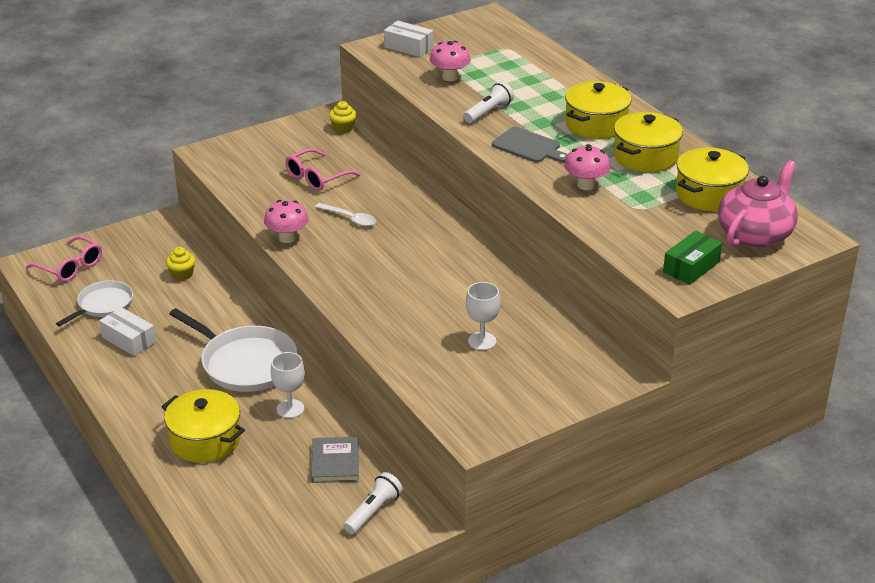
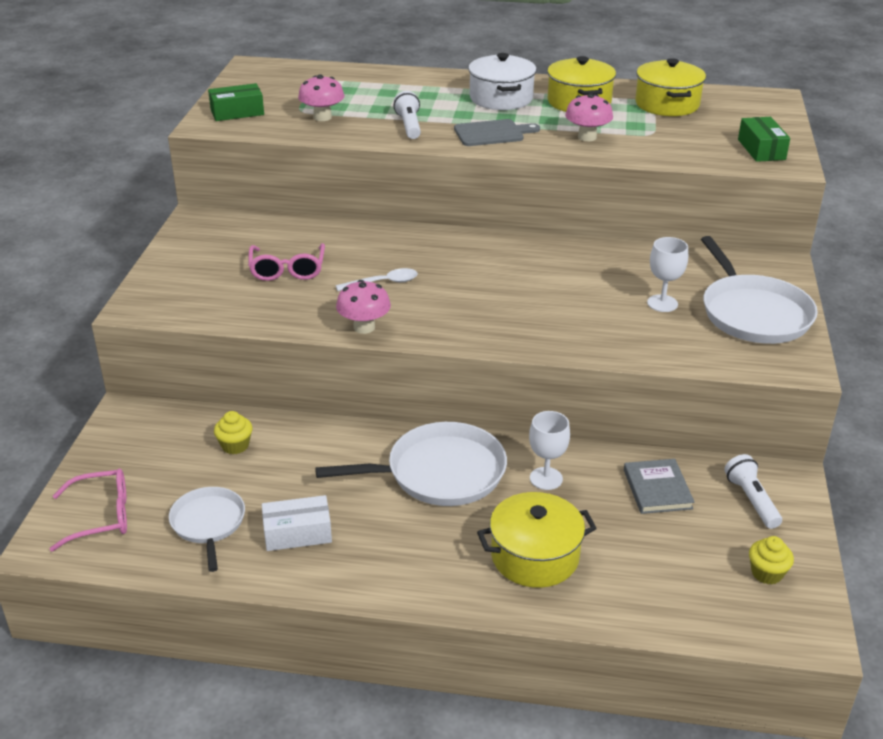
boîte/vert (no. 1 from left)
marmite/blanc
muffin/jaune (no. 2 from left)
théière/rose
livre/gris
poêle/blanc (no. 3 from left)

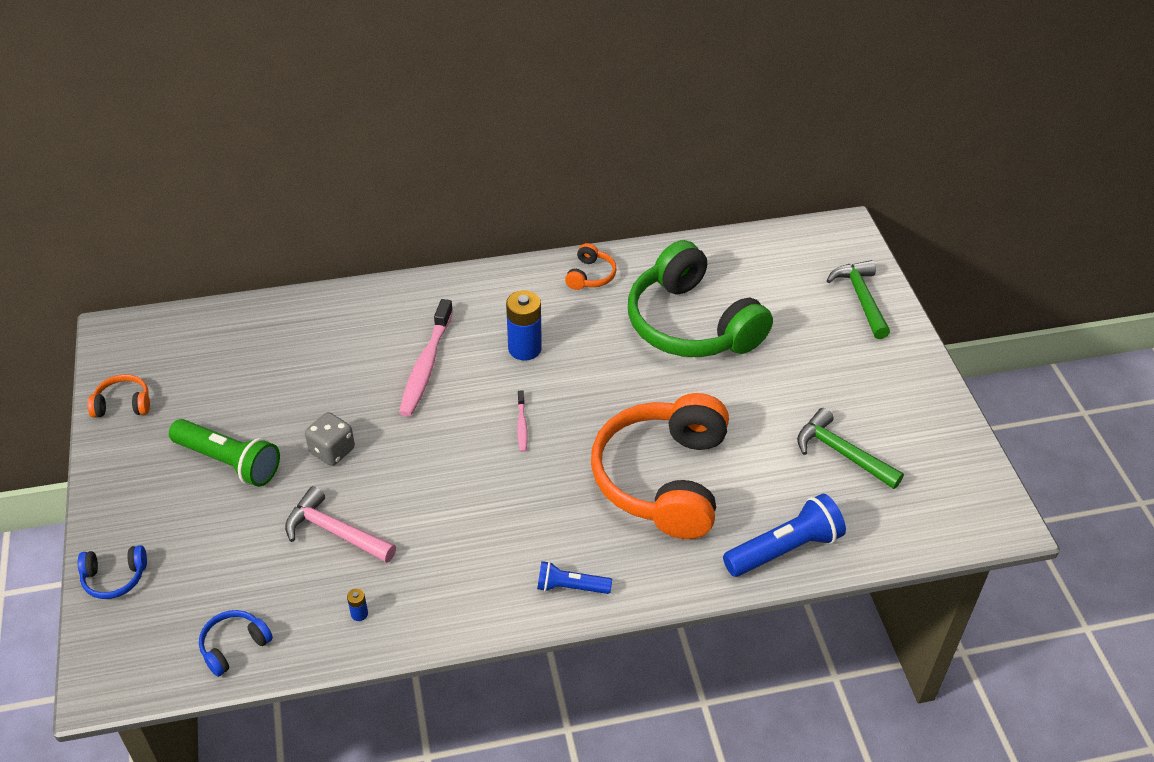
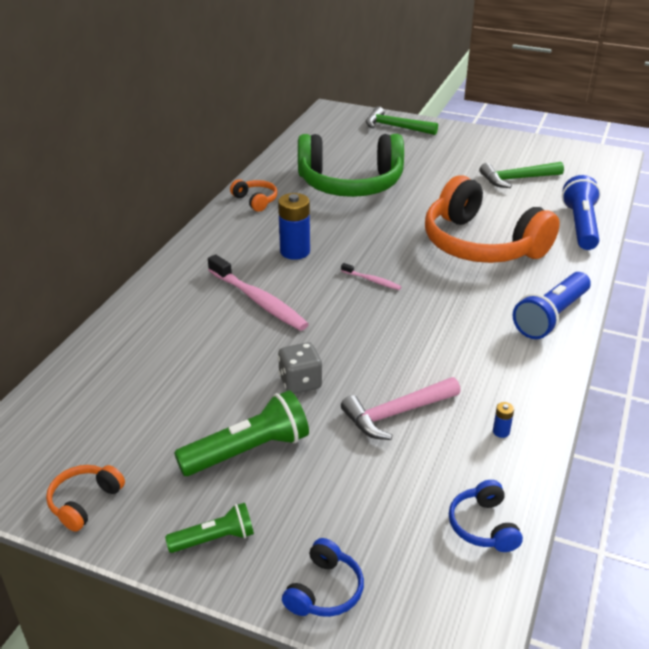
lampe de poche/bleu (no. 1 from left)
lampe de poche/vert (no. 1 from left)

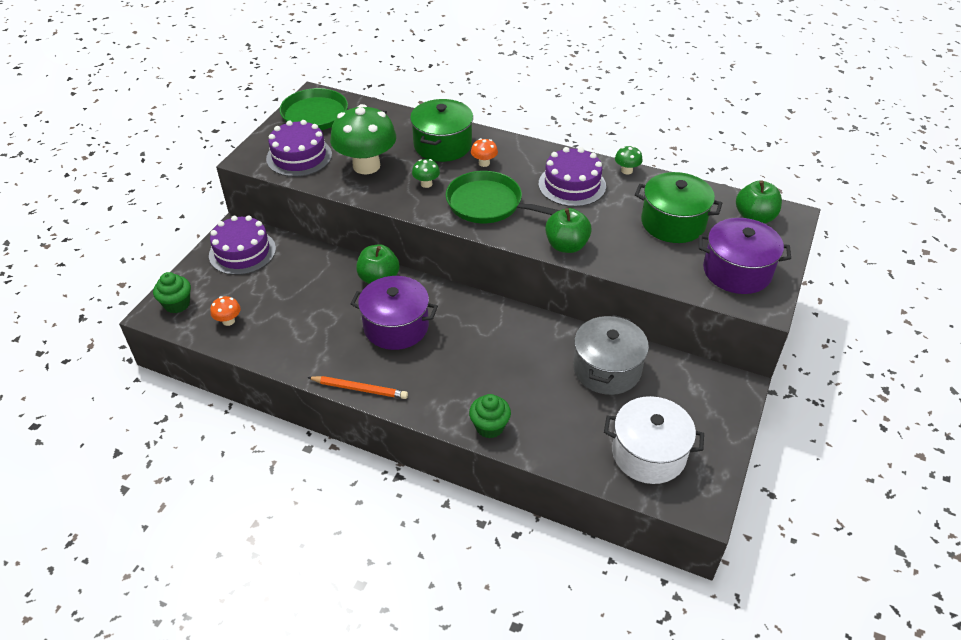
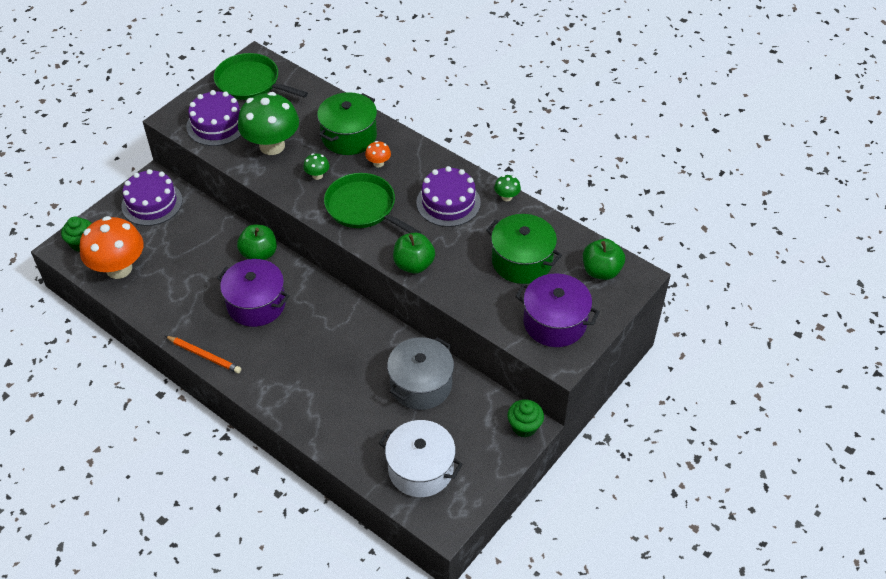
champignon/orange (no. 1 from left)
muffin/vert (no. 2 from left)

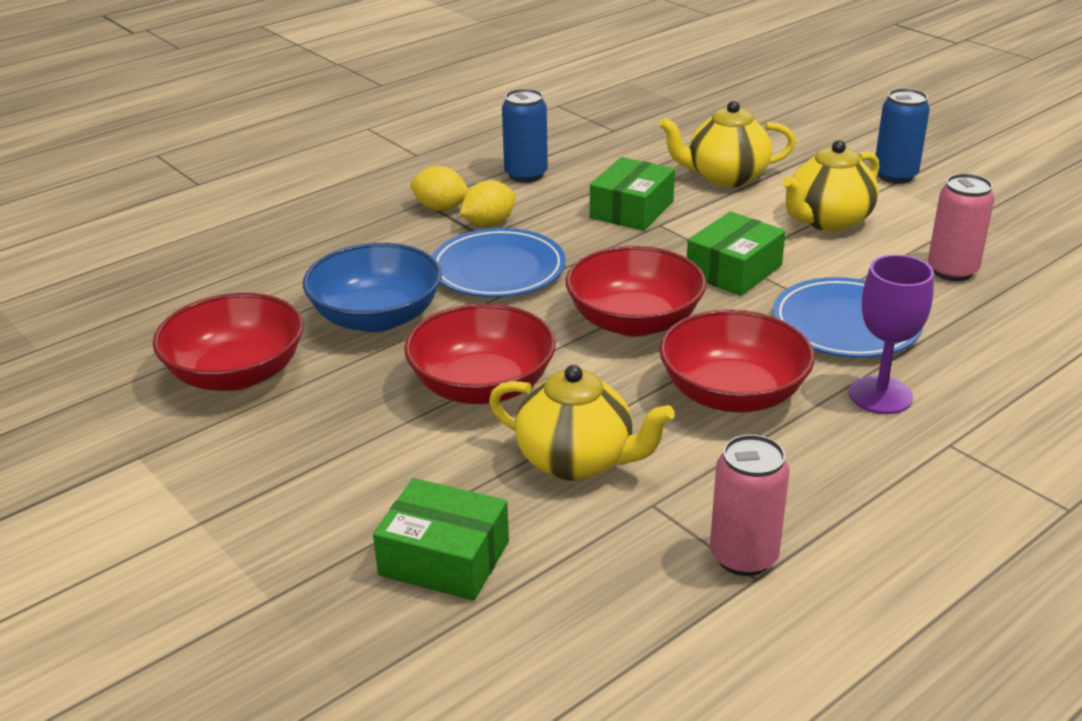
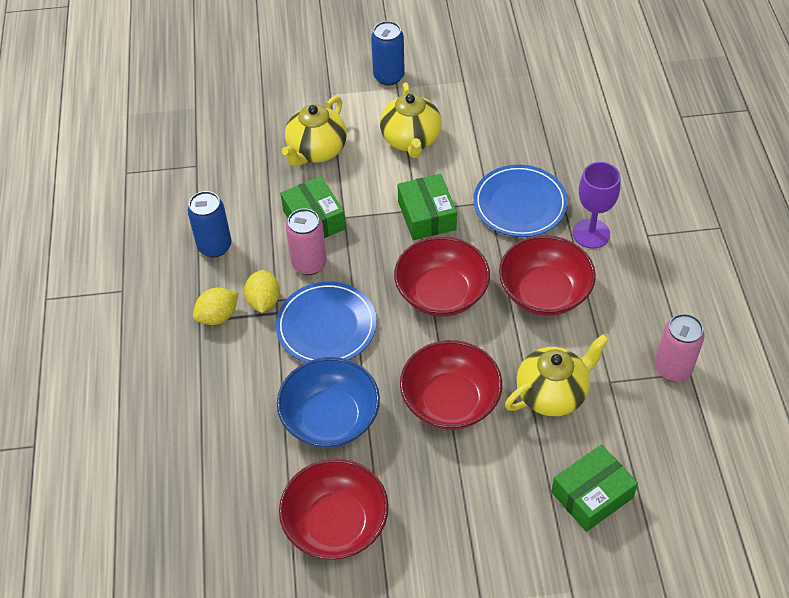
canette/rose (no. 1 from left)

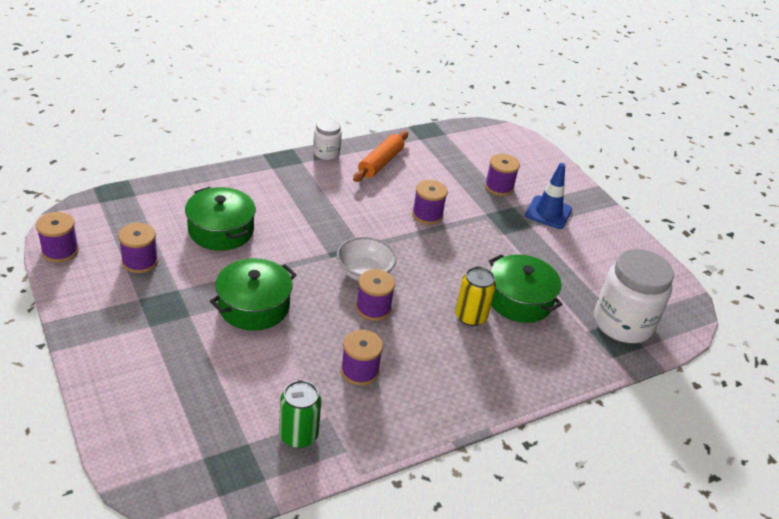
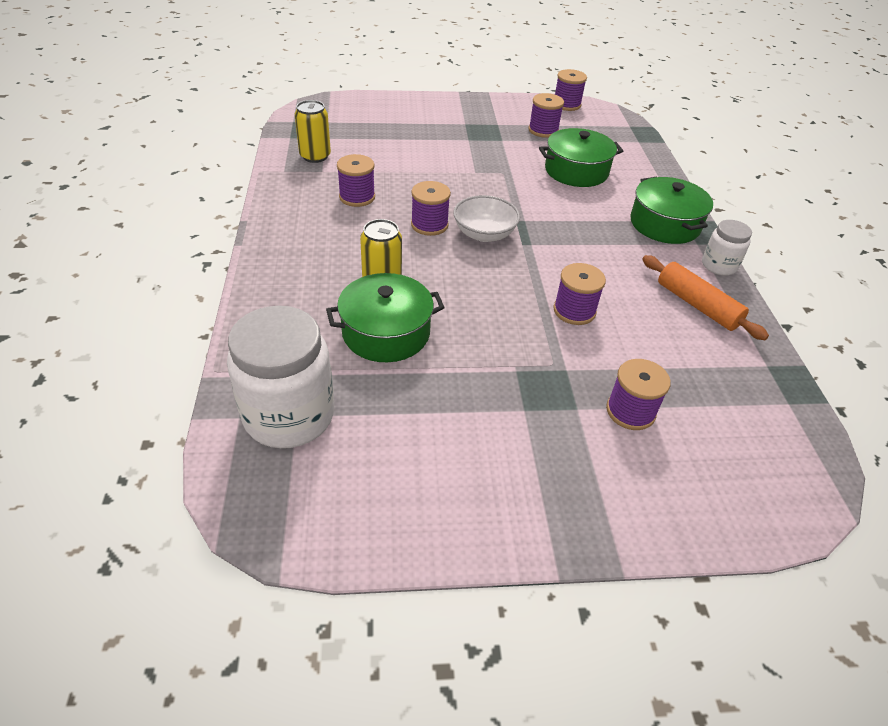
cône de chantier/bleu
marmite/vert (no. 3 from left)
canette/jaune (no. 1 from left)

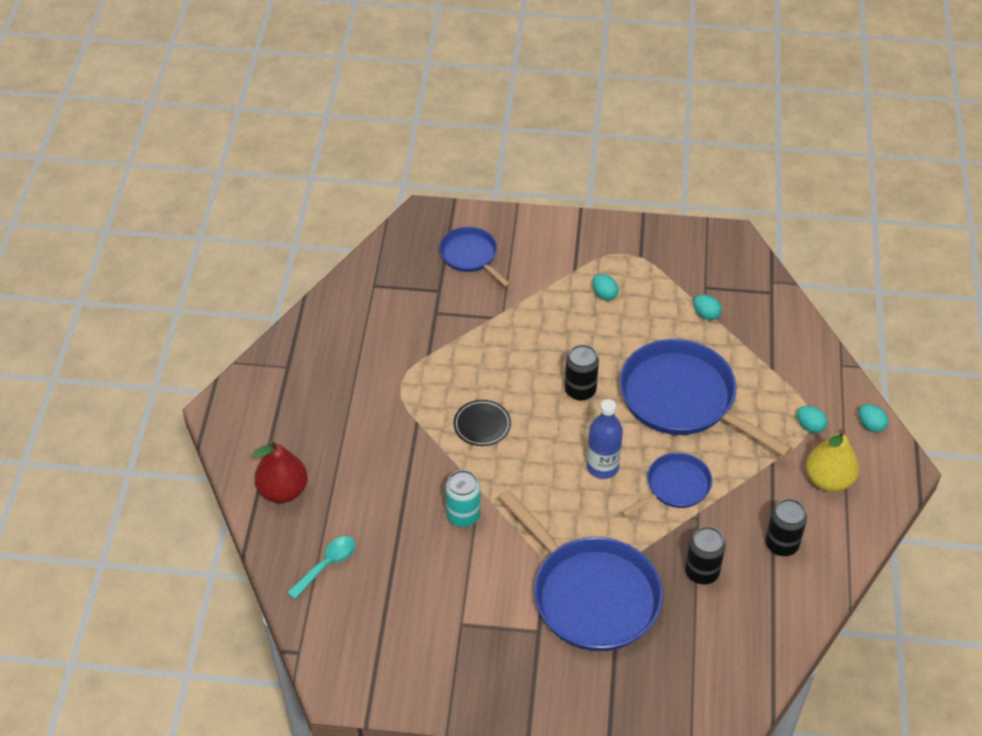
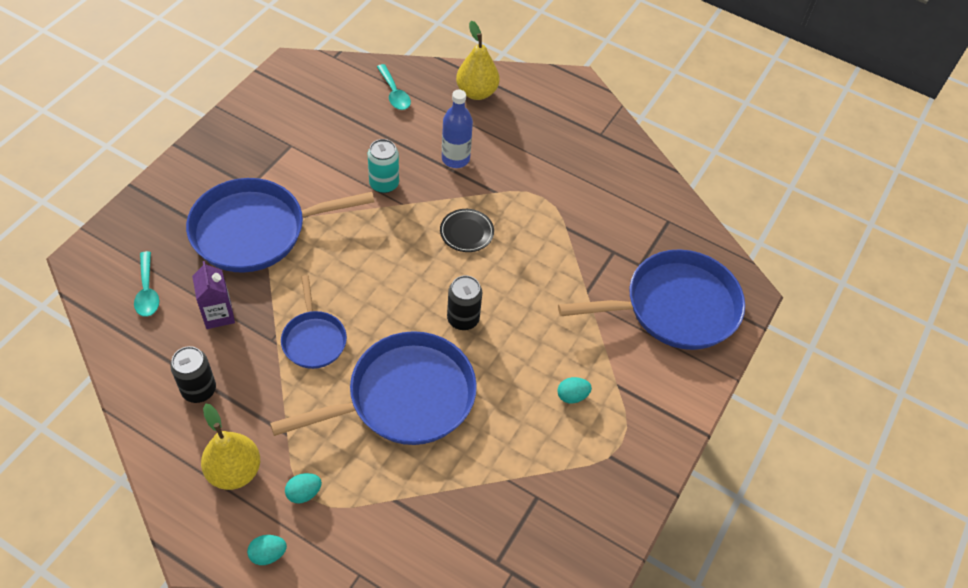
poêle/bleu (no. 4 from left)
œuf/turquoise (no. 2 from left in the first image)
bouteille/bleu
poire/jaune (no. 2 from left)
brique de lait/violet
cuillère/turquoise (no. 1 from left)

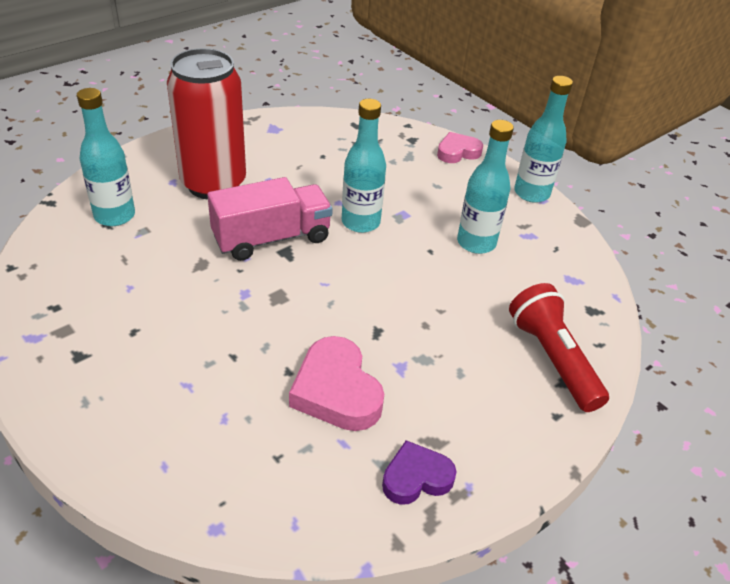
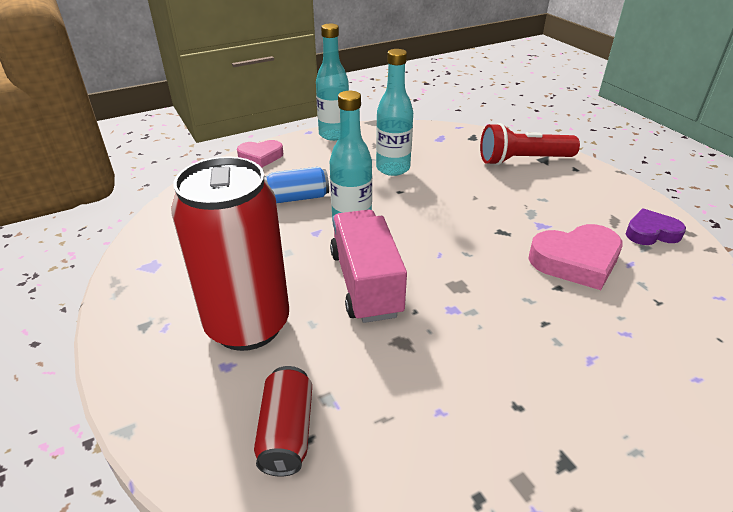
canette/rouge (no. 2 from left)
cœur/rose (no. 1 from left)
cœur/violet
canette/bleu

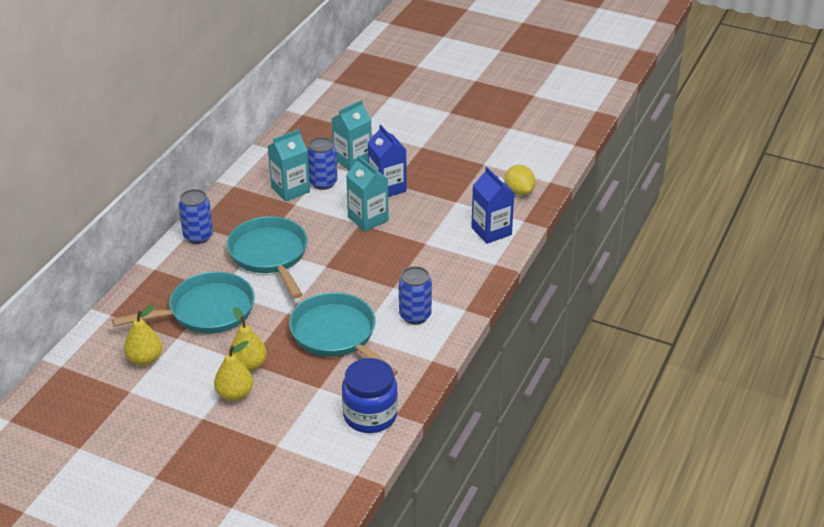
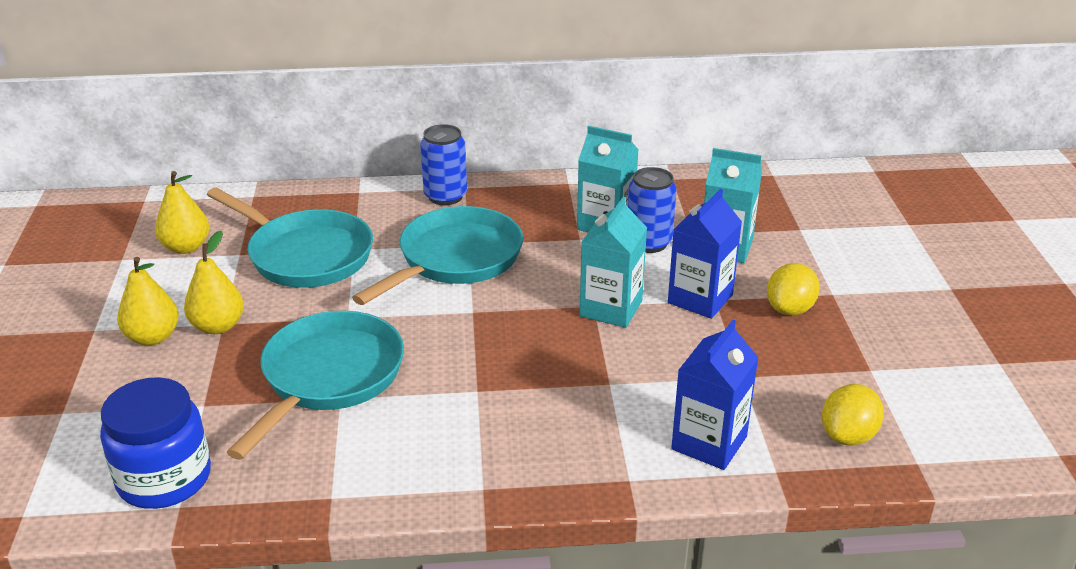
canette/bleu (no. 3 from left in the first image)
citron/jaune (no. 1 from left)

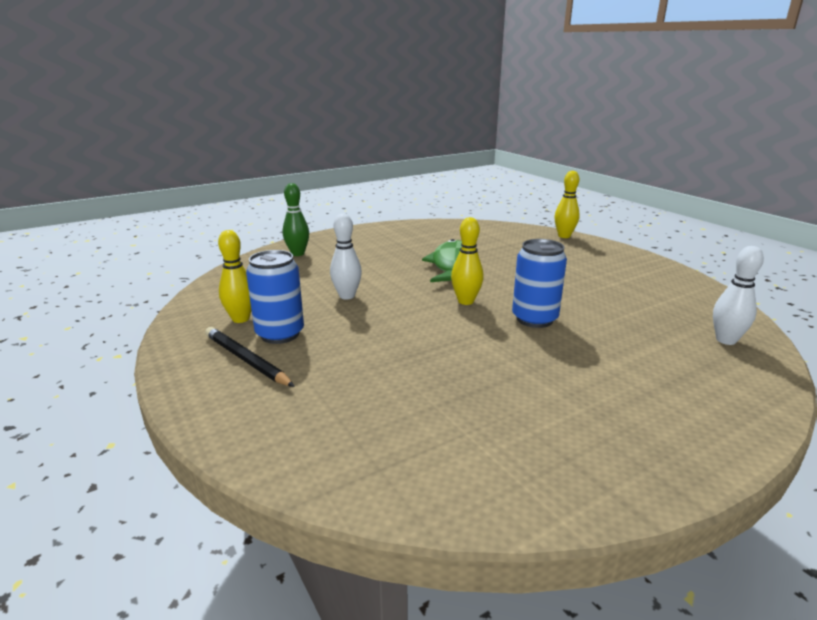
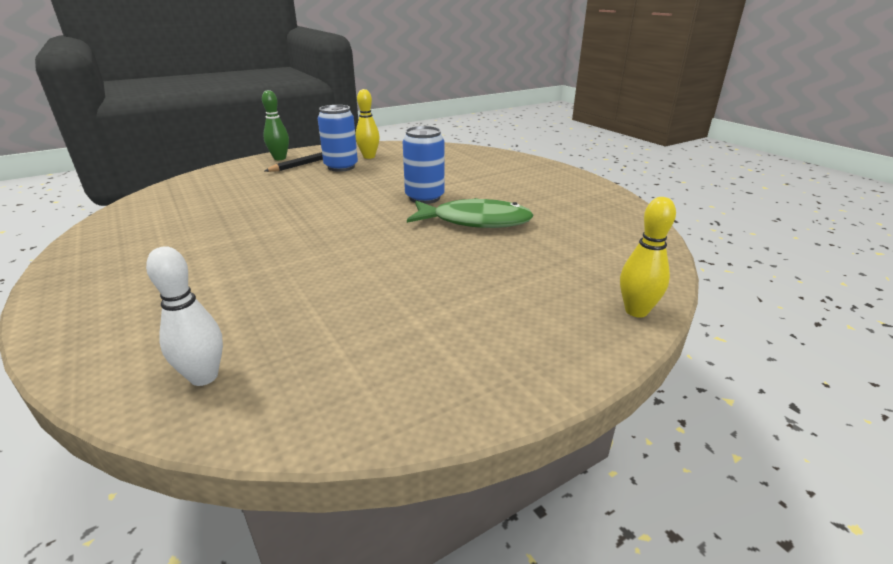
quille/vert
quille/blanc (no. 1 from left in the first image)
quille/jaune (no. 2 from left in the first image)
canette/bleu (no. 2 from left)

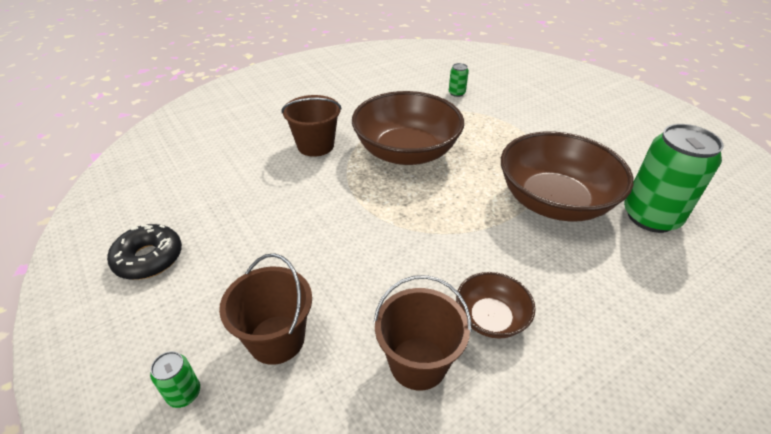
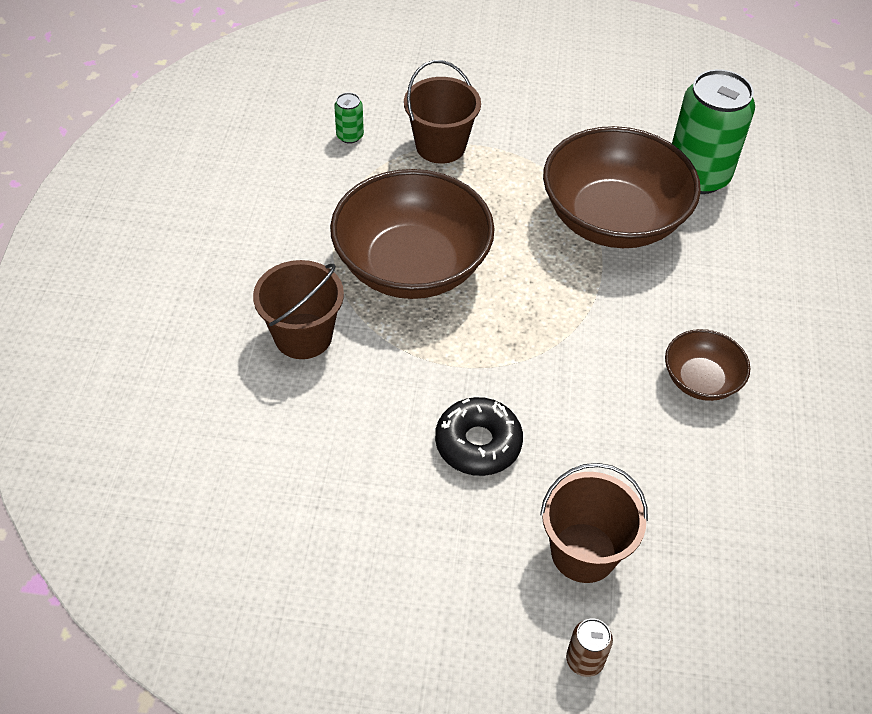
beignet/noir
seau/marron (no. 2 from left)
canette/marron

